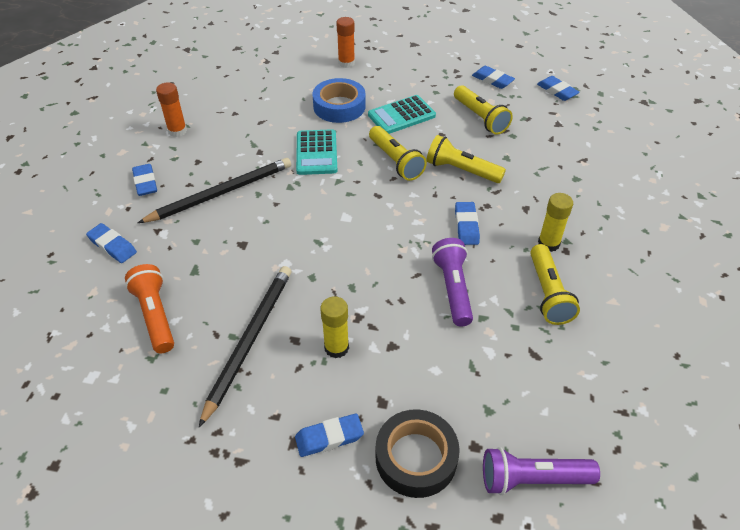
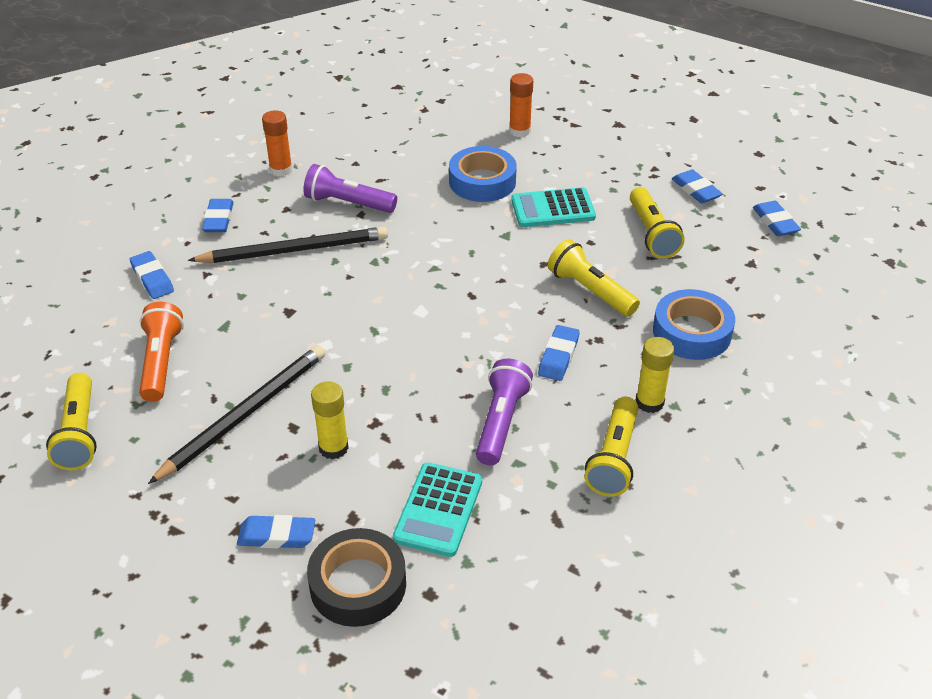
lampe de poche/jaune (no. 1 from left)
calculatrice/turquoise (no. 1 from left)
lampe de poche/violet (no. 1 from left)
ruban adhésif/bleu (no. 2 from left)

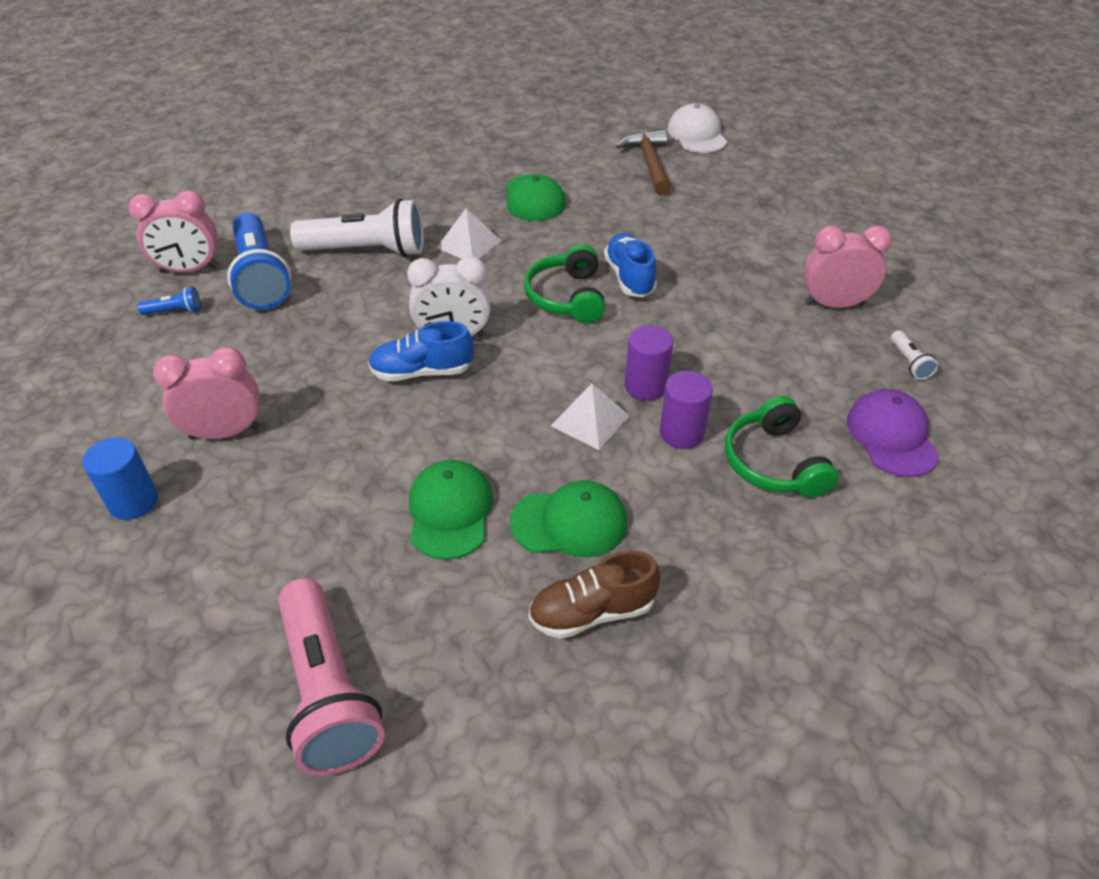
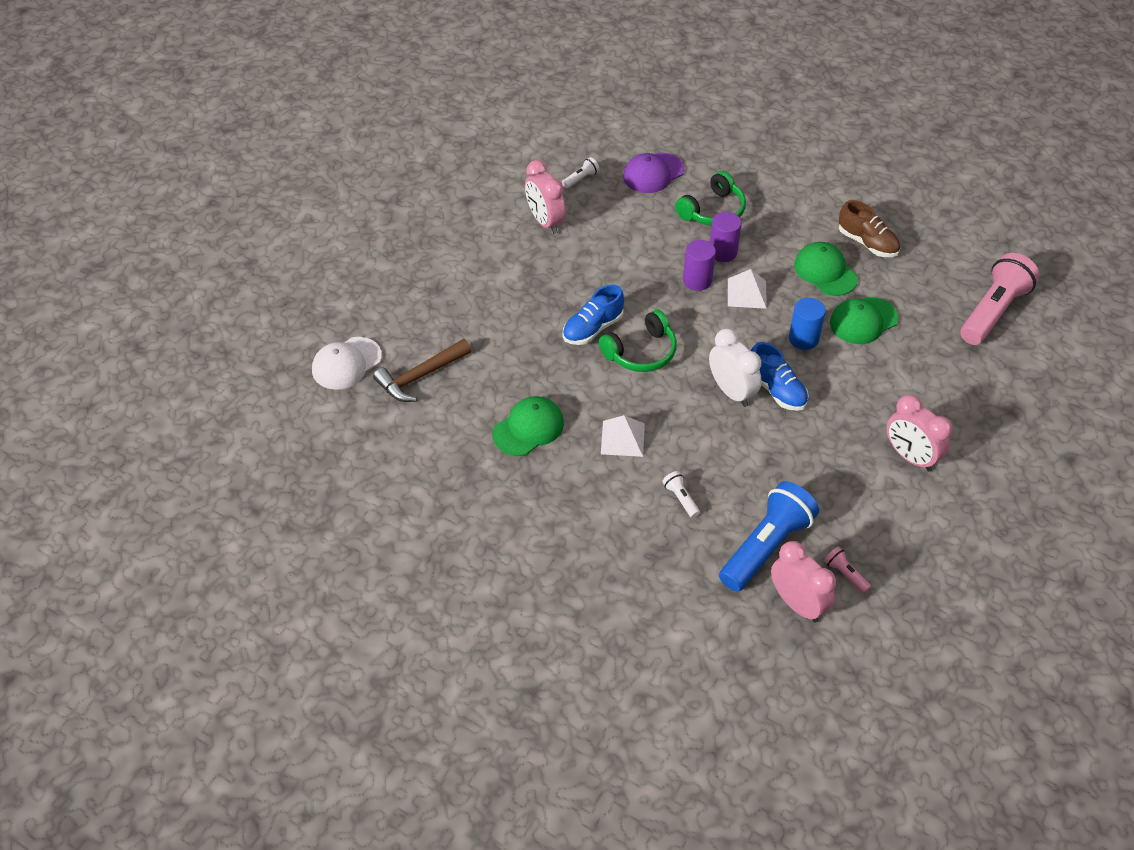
lampe de poche/blanc (no. 2 from left)
lampe de poche/rose (no. 1 from left)
cylindre/bleu

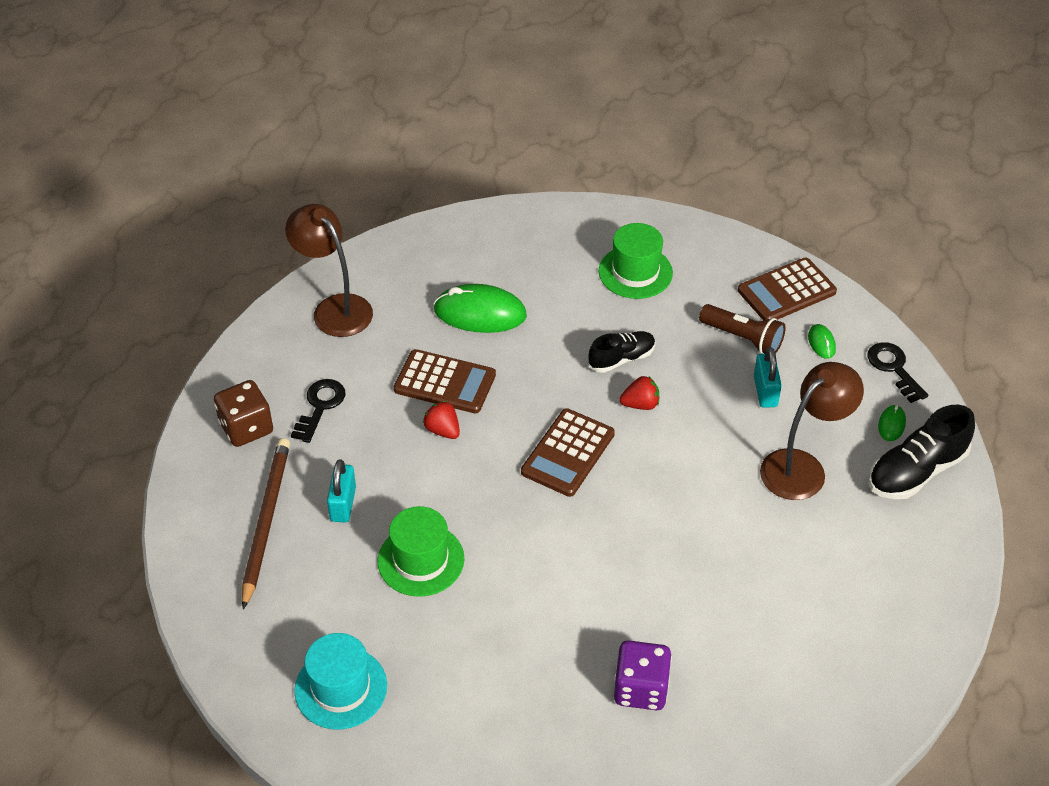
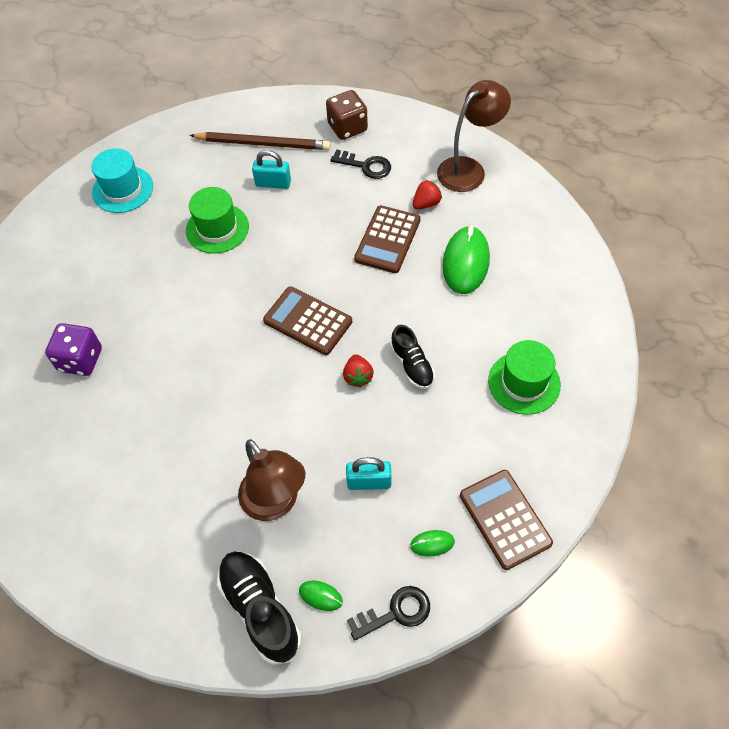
lampe de poche/marron
fraise/rouge (no. 2 from left)

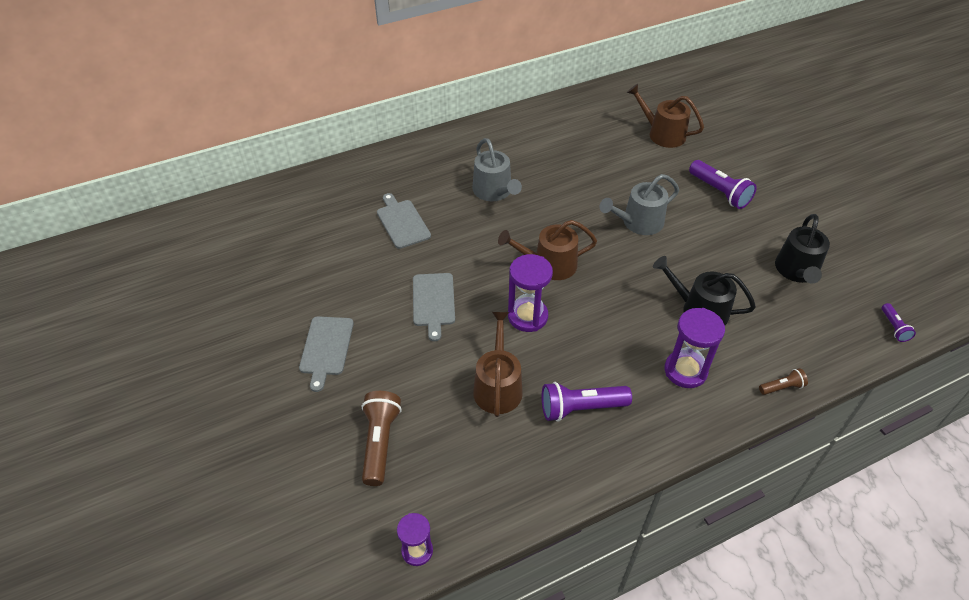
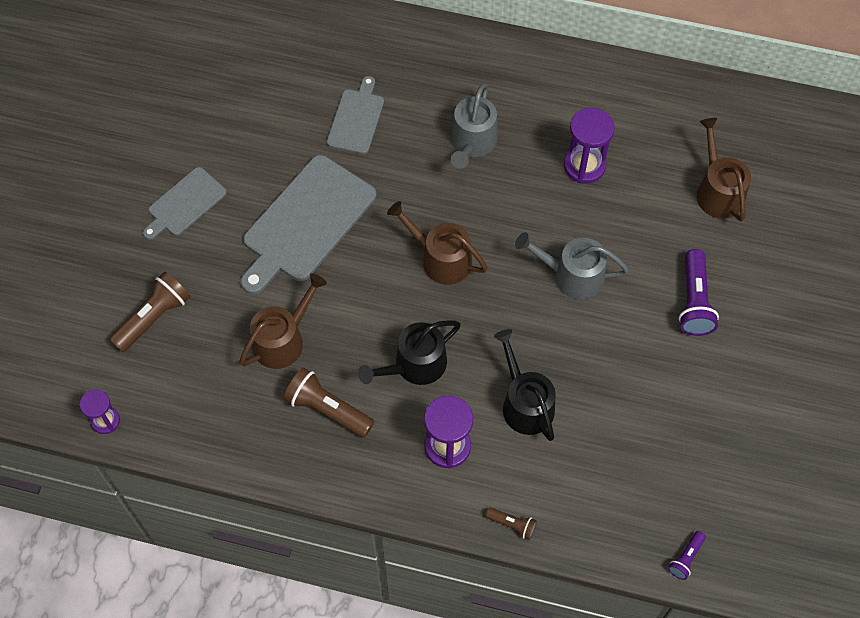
arrosoir/noir (no. 1 from left)
sablier/violet (no. 3 from left)
planche à découper/gris (no. 2 from left)
lampe de poche/marron (no. 2 from left)

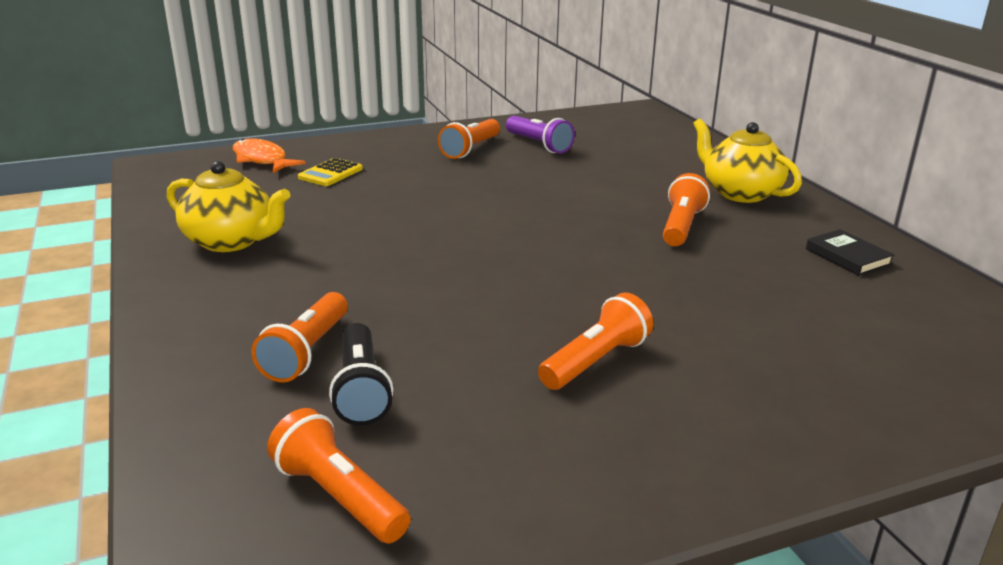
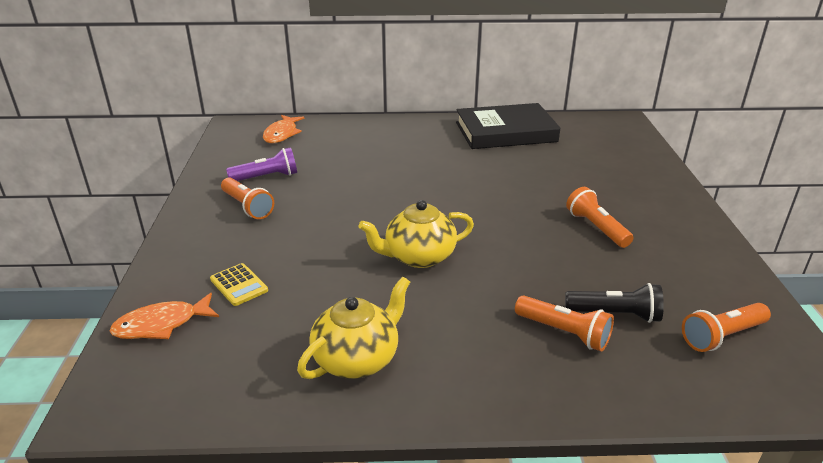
théière/jaune (no. 2 from left)
lampe de poche/orange (no. 5 from left in the first image)
livre/noir
poisson/orange (no. 2 from left)

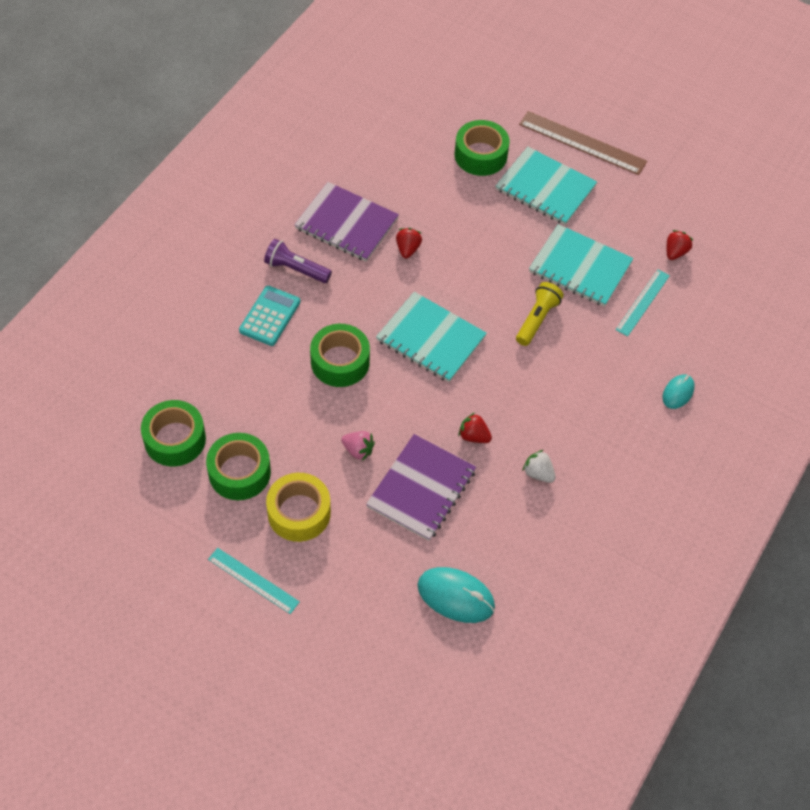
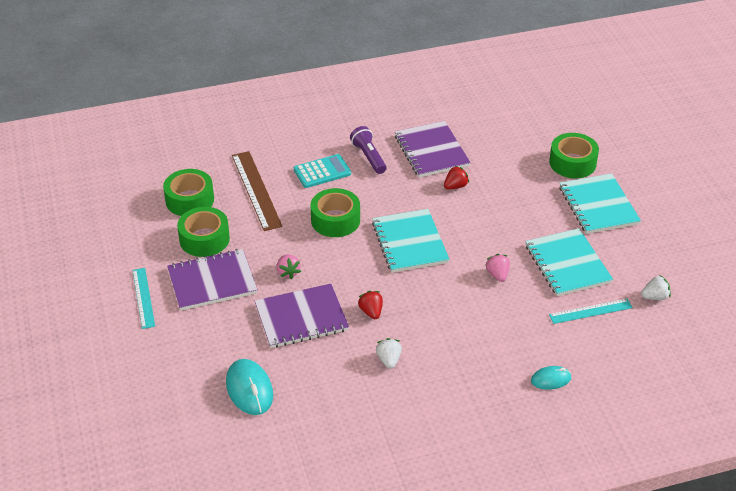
règle/marron
fraise/blanc (no. 2 from left)
fraise/rose (no. 2 from left)
carnet/violet (no. 1 from left)

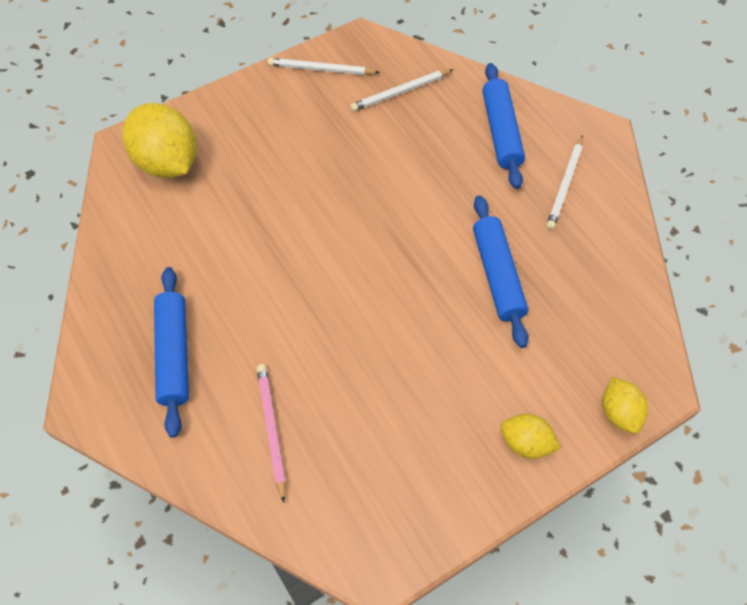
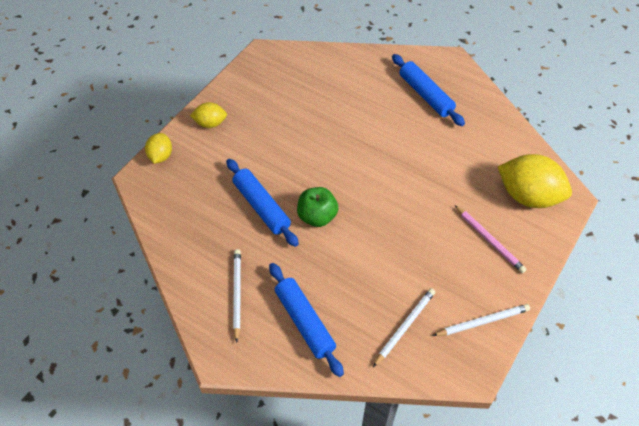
crayon/rose
citron/jaune (no. 1 from left)
pomme/vert

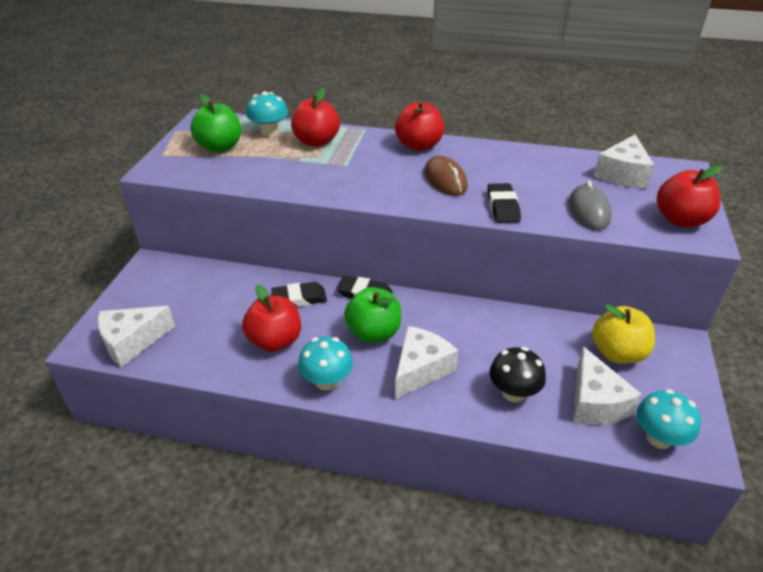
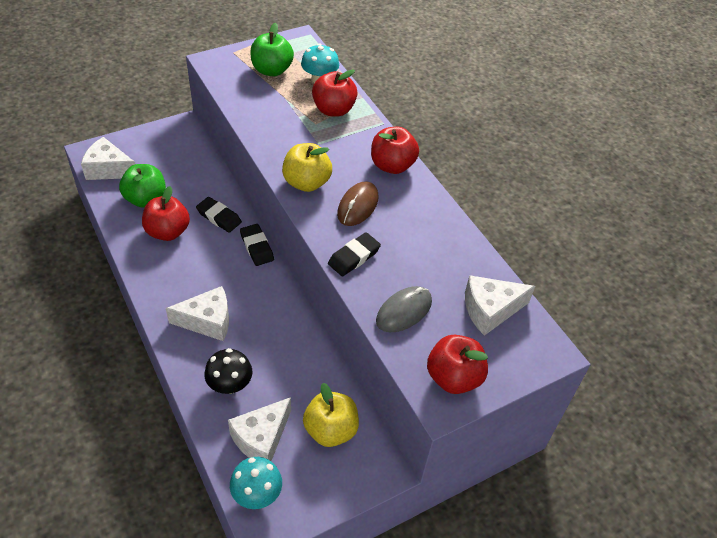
pomme/vert (no. 1 from left)
champignon/turquoise (no. 2 from left in the first image)
pomme/jaune (no. 1 from left)

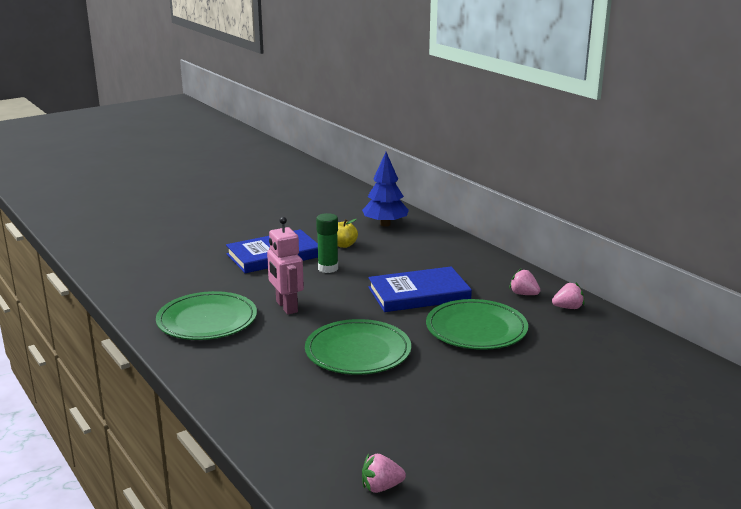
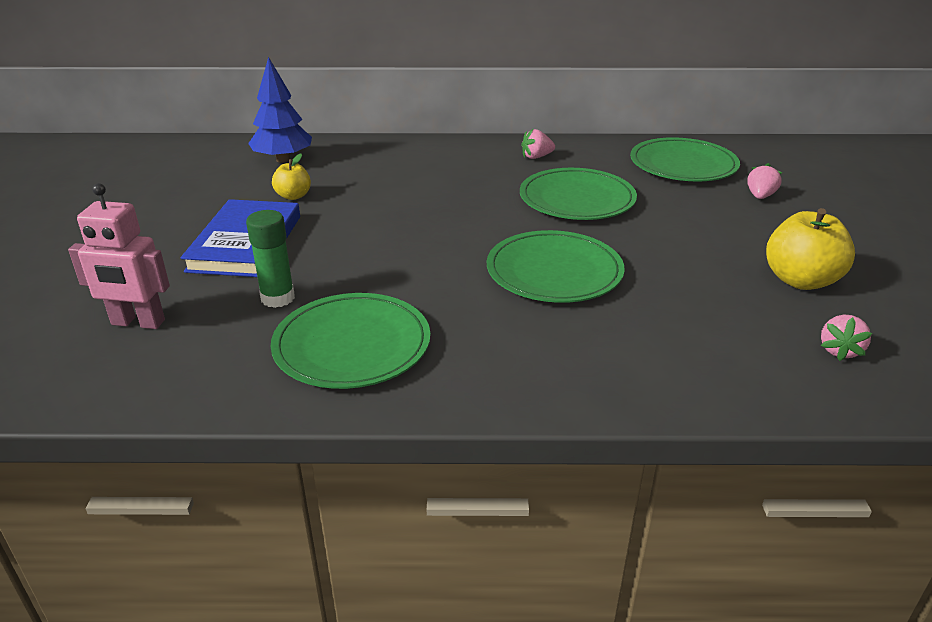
bâton de colle/vert
robot/rose
livre/bleu (no. 2 from left in the first image)
fraise/rose (no. 2 from left)
assiette/vert (no. 4 from left)
pomme/jaune (no. 2 from left)

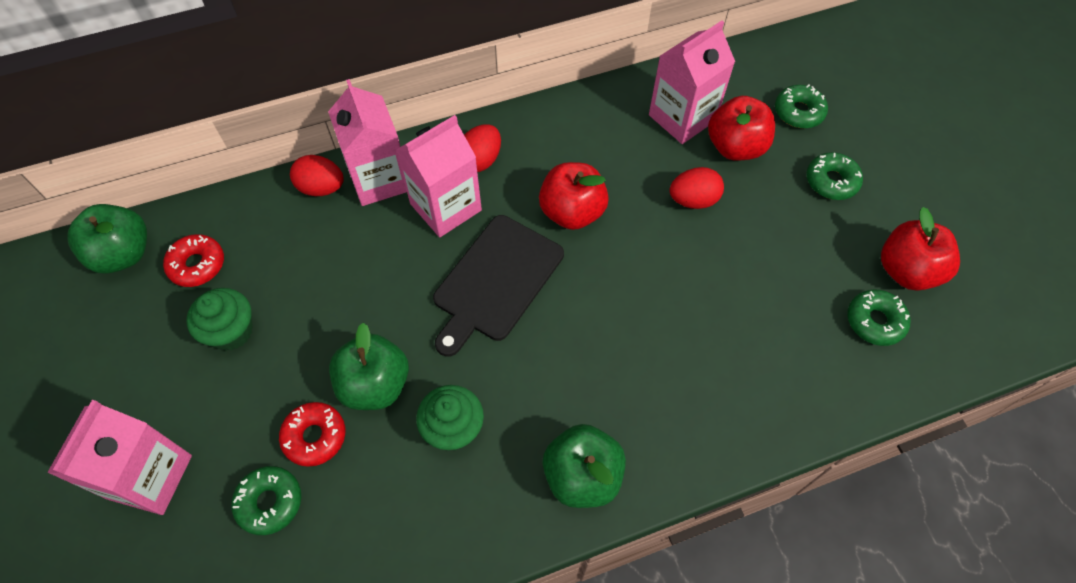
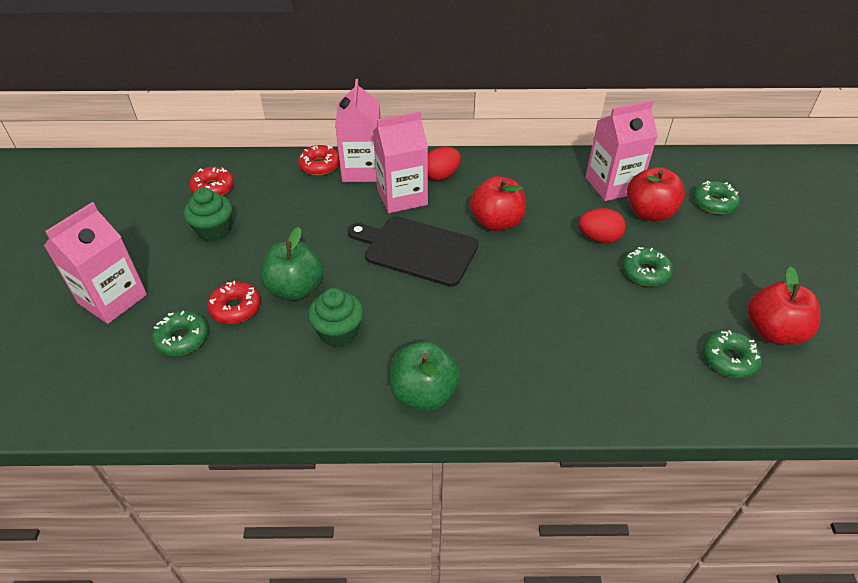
beignet/vert (no. 2 from left)
beignet/rouge (no. 3 from left)
pomme/vert (no. 1 from left in the first image)
planche à découper/noir

